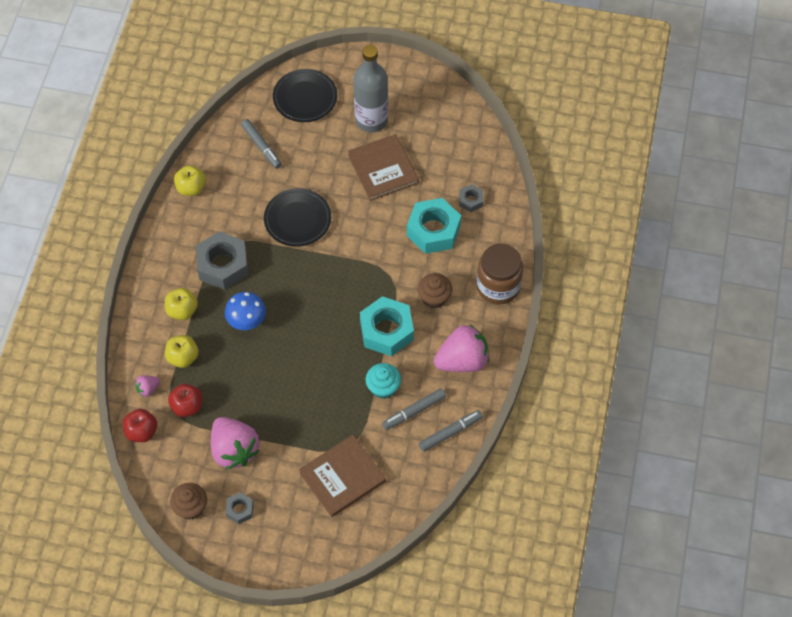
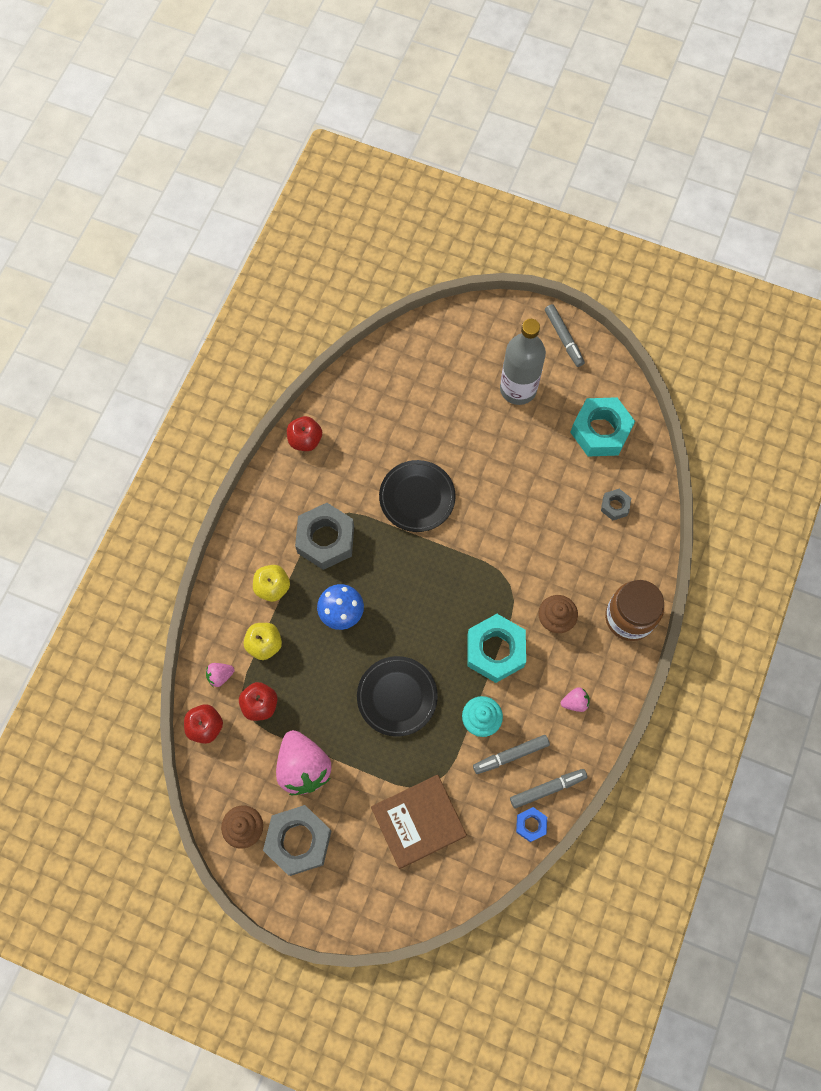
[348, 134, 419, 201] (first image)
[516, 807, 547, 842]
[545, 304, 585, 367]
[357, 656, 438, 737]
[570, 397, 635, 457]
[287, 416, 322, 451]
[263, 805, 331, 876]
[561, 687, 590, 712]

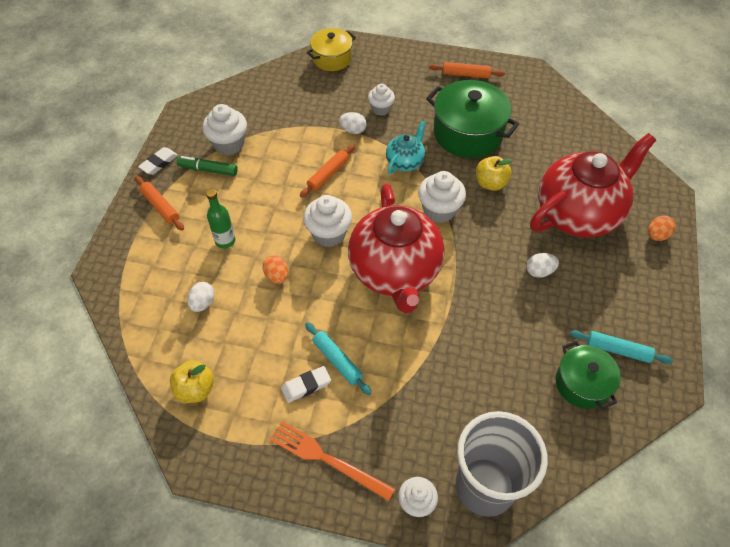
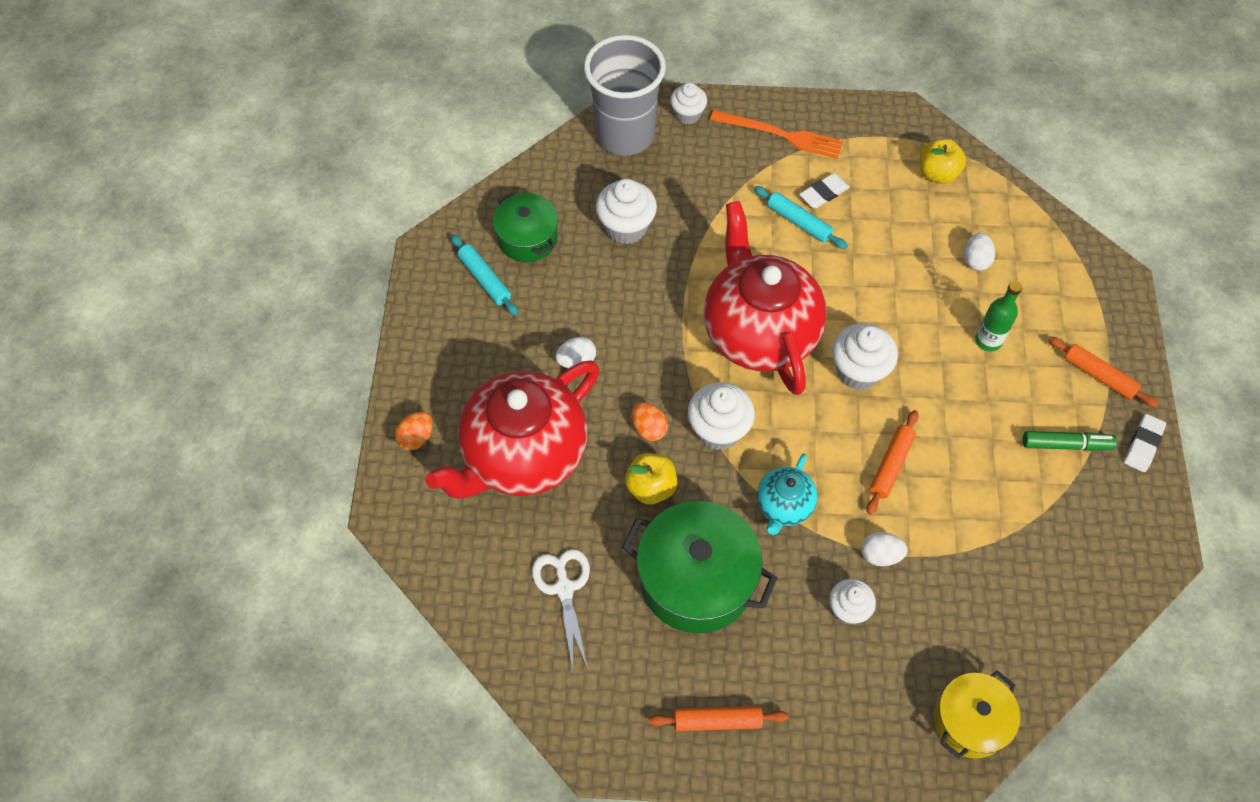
[532, 549, 590, 670]
[596, 179, 657, 244]
[632, 402, 668, 441]
[451, 234, 518, 316]

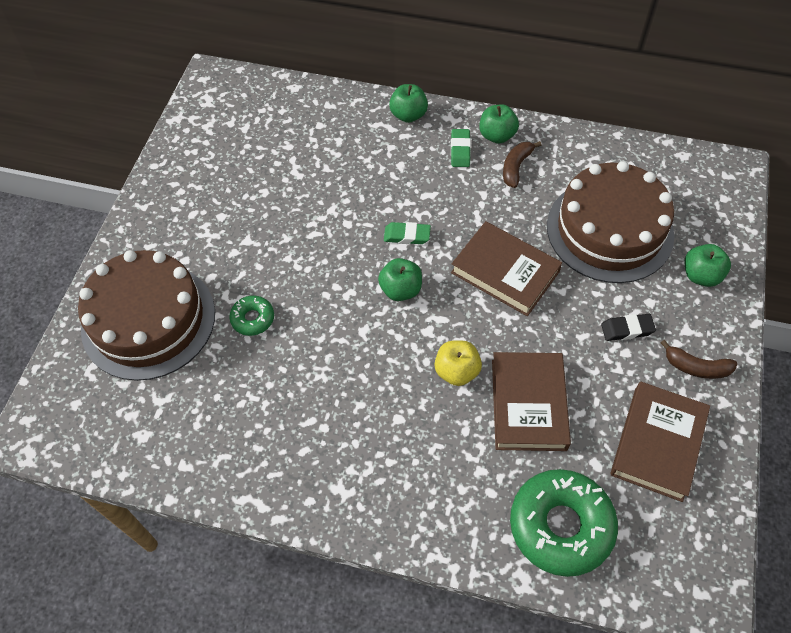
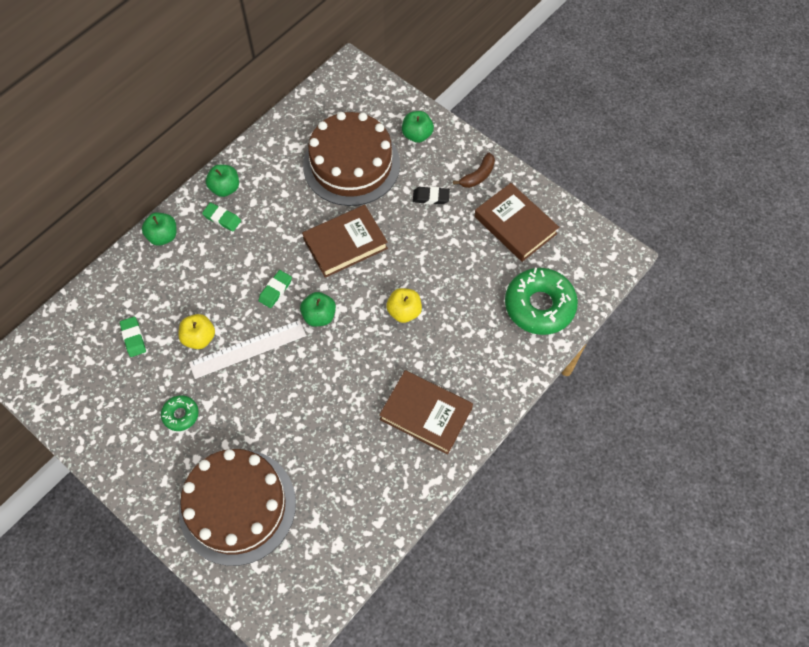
[503, 141, 542, 188] (first image)
[120, 317, 146, 357]
[178, 314, 215, 349]
[189, 320, 306, 379]
[161, 395, 199, 431]
[379, 370, 473, 455]
[413, 187, 450, 204]

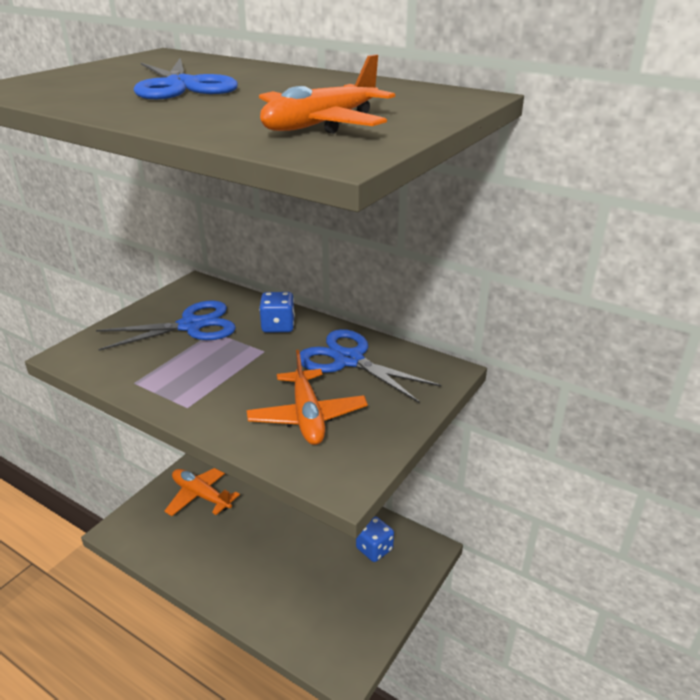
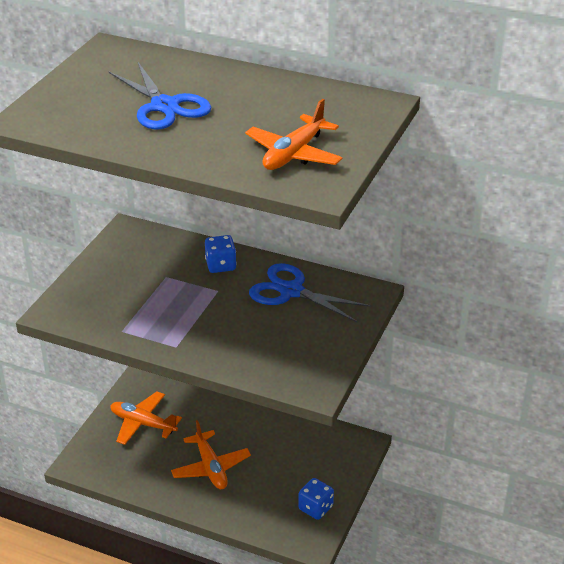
[96, 300, 236, 351] (first image)
[171, 420, 251, 489]
[298, 478, 334, 520]

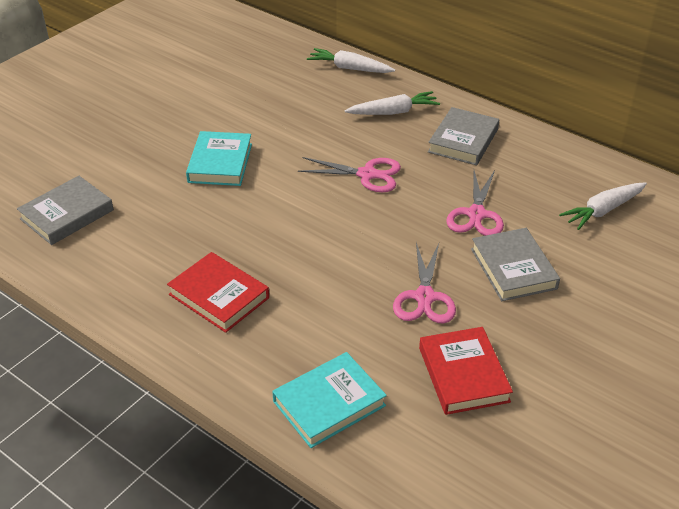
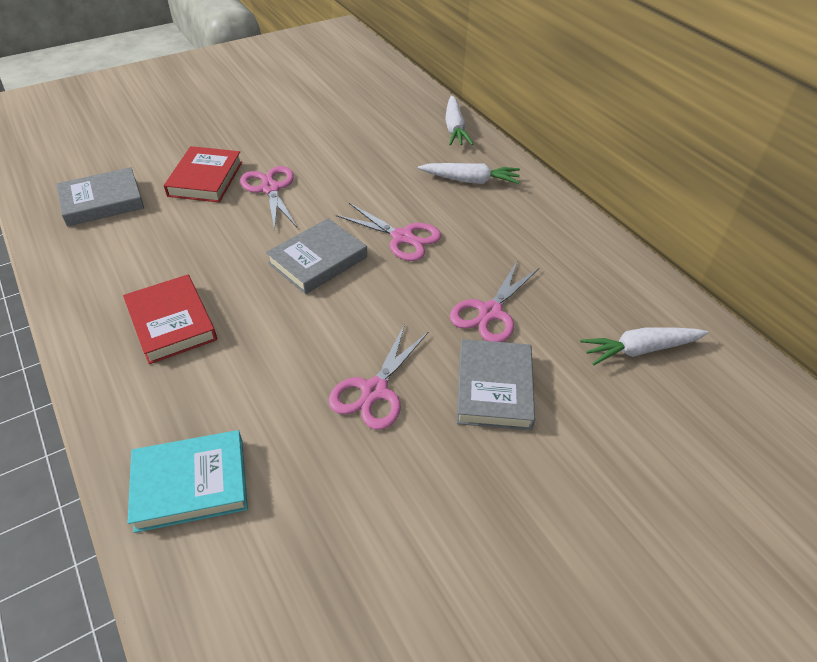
[164, 146, 242, 202]
[266, 218, 367, 294]
[240, 166, 297, 231]
[445, 95, 473, 146]

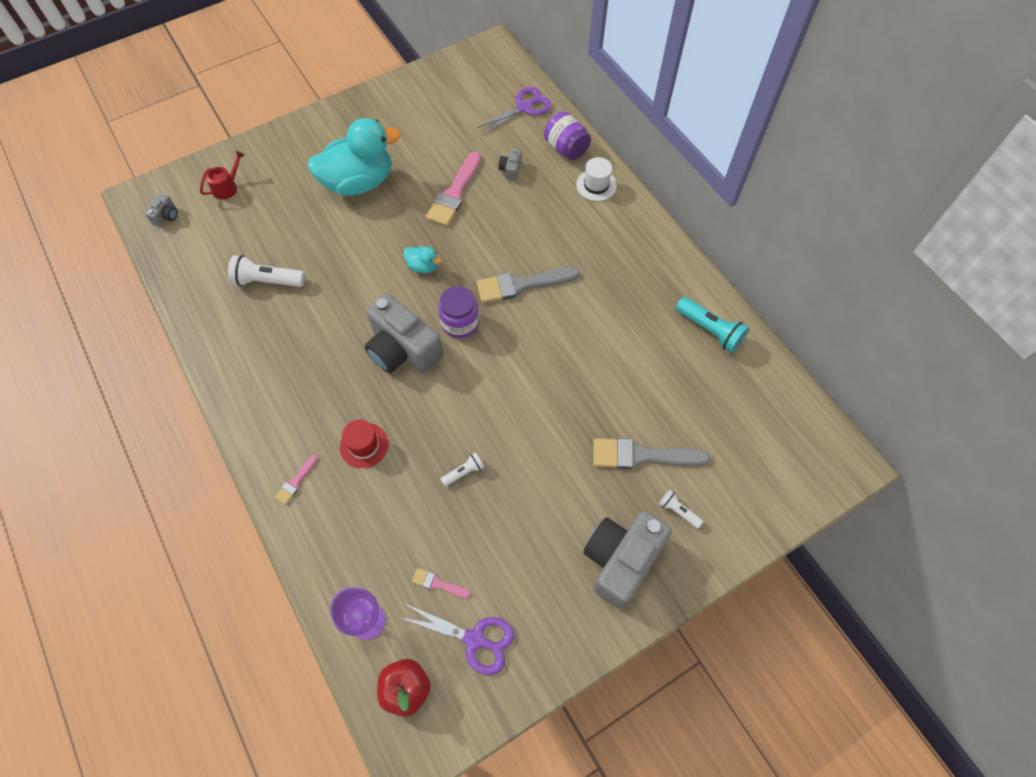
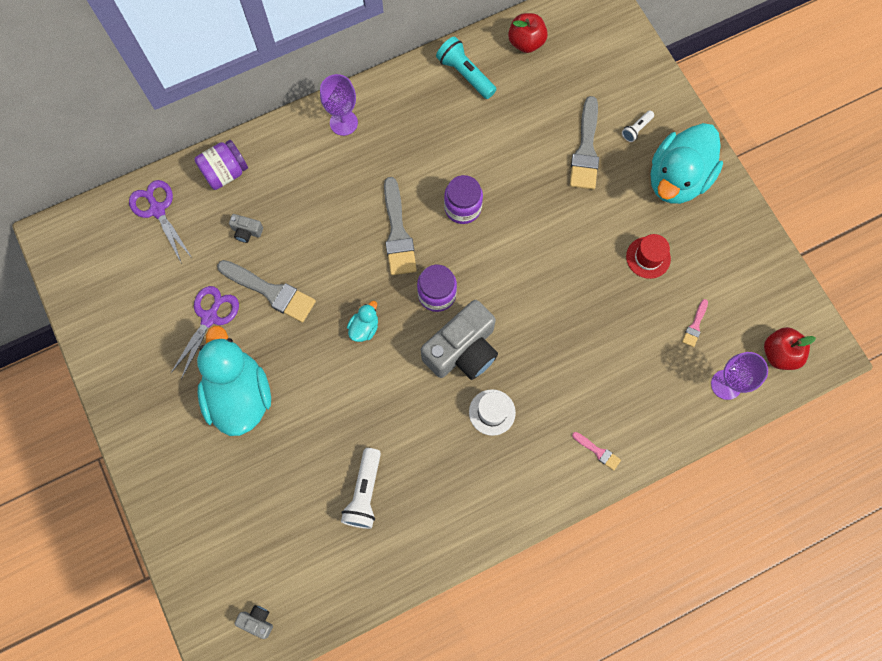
[200, 151, 245, 200] (first image)
[441, 452, 485, 487] (first image)
[320, 74, 358, 136]
[444, 175, 483, 224]
[508, 13, 548, 53]
[626, 234, 671, 279]
[170, 286, 239, 379]
[469, 389, 516, 436]
[651, 123, 723, 204]
[217, 260, 316, 323]
[436, 36, 497, 99]

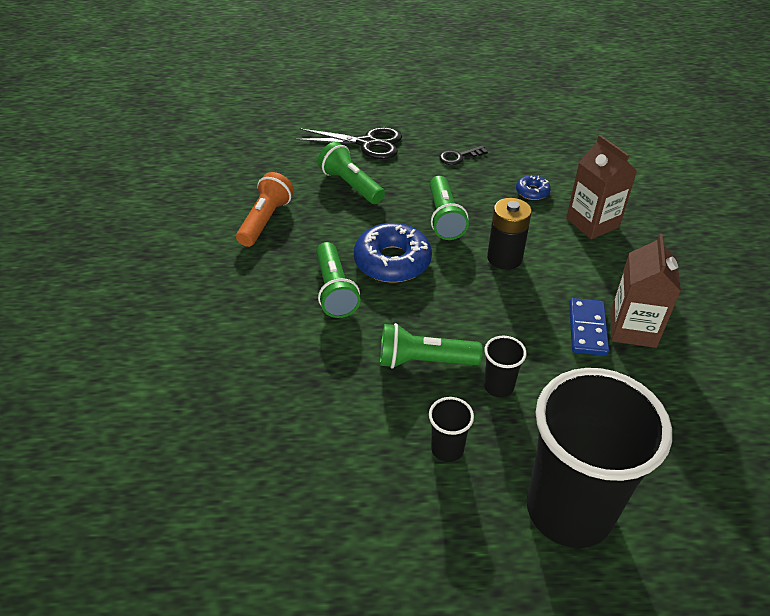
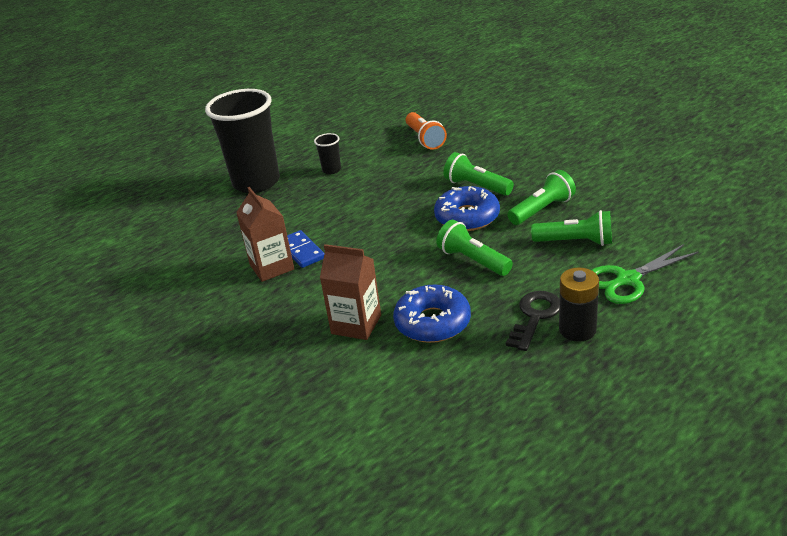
[484, 336, 527, 397] (first image)
[406, 112, 447, 150]
[507, 170, 576, 225]
[559, 267, 599, 342]
[592, 244, 699, 304]
[506, 291, 560, 351]
[393, 284, 471, 343]

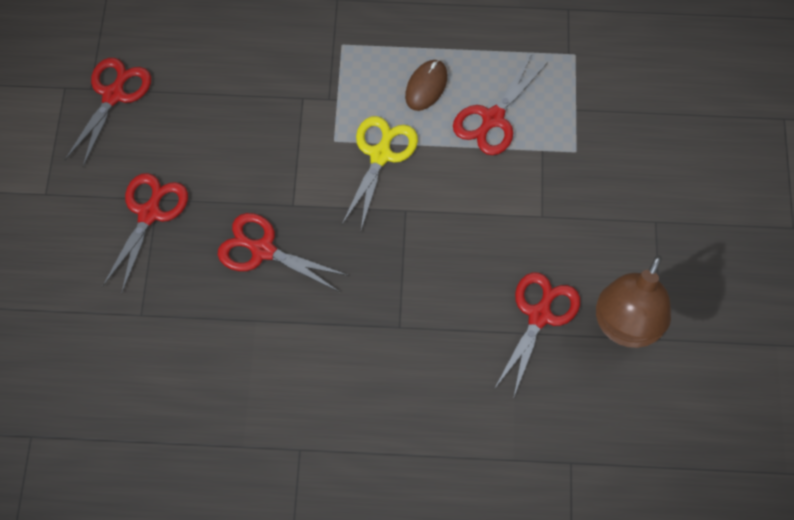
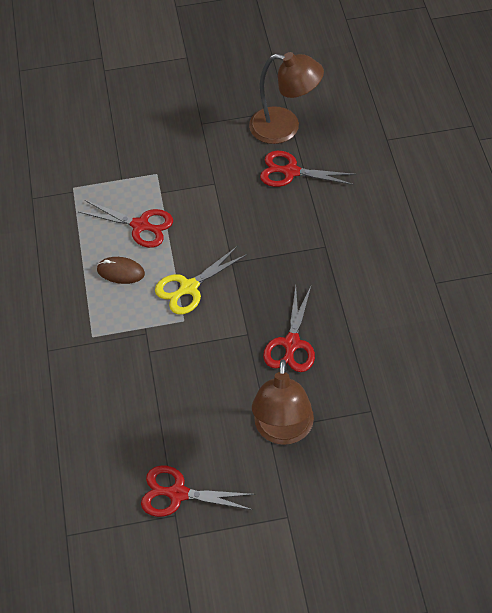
[252, 359, 314, 445]
[155, 246, 247, 315]

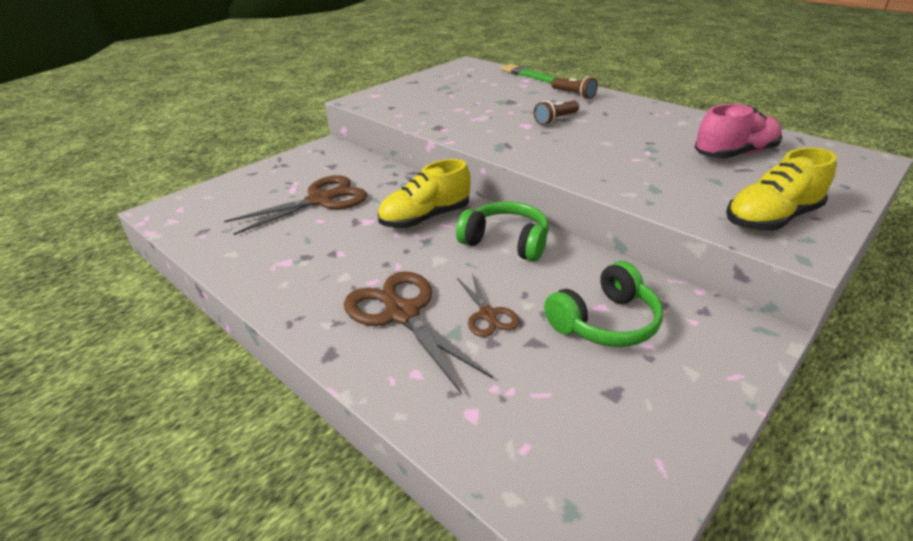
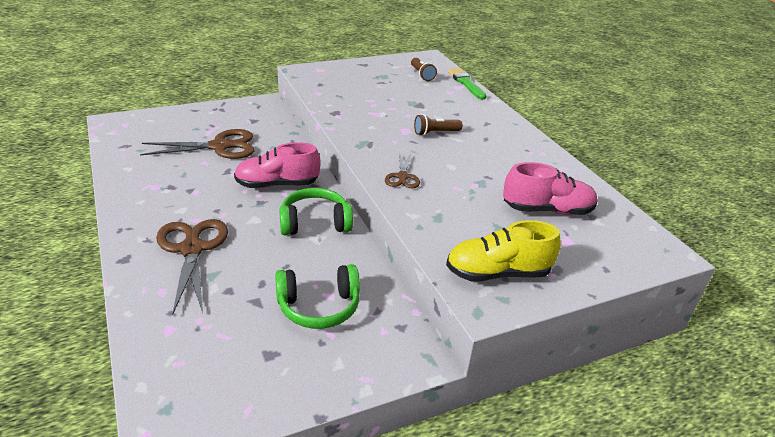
[385, 153, 420, 189]
[411, 58, 437, 81]
[234, 142, 321, 188]
[279, 188, 353, 235]

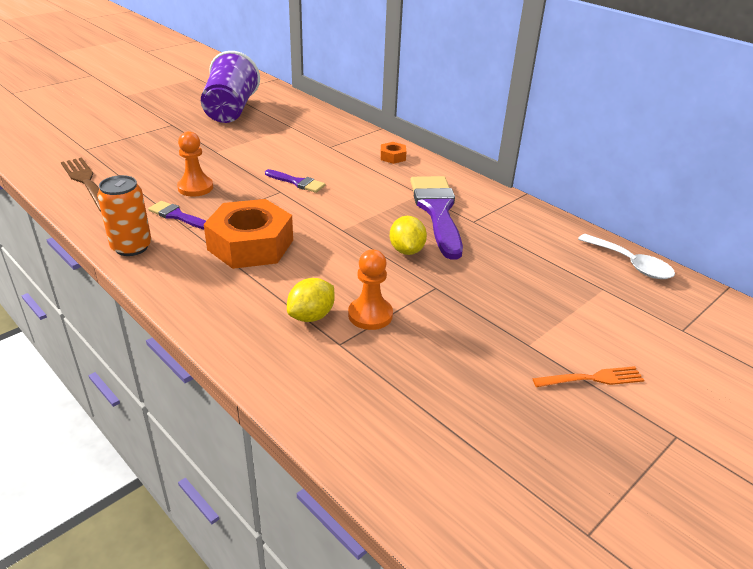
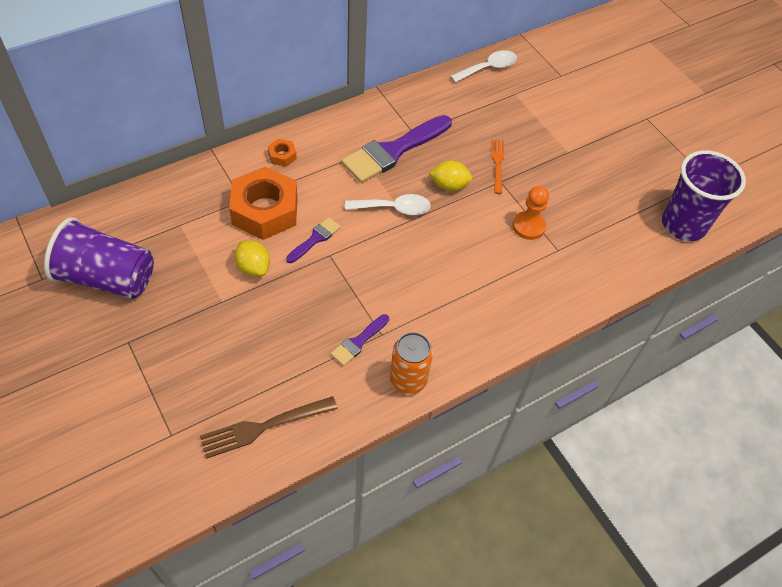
[177, 131, 213, 196] (first image)
[345, 194, 431, 215]
[662, 150, 746, 241]
[229, 167, 297, 240]
[235, 240, 270, 277]
[491, 140, 504, 194]
[342, 115, 452, 183]

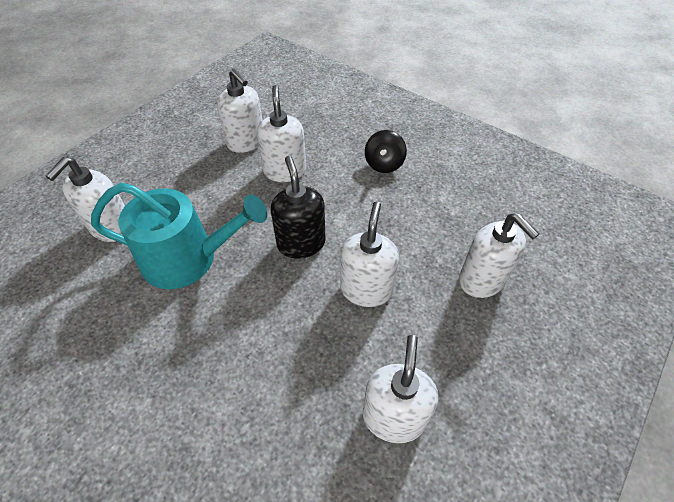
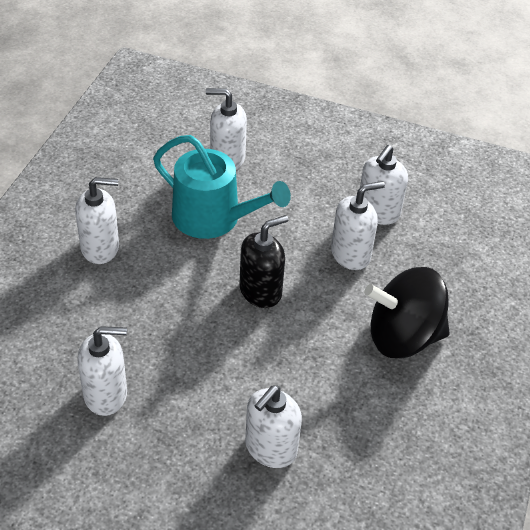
[75, 177, 119, 264]
[153, 135, 291, 239]
[364, 267, 450, 358]

